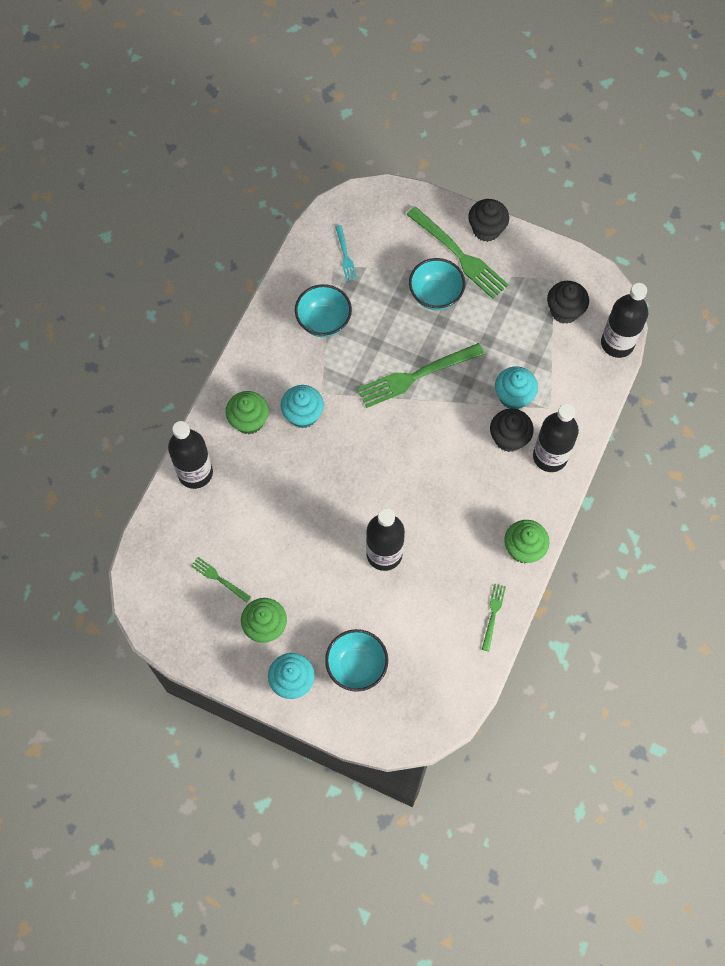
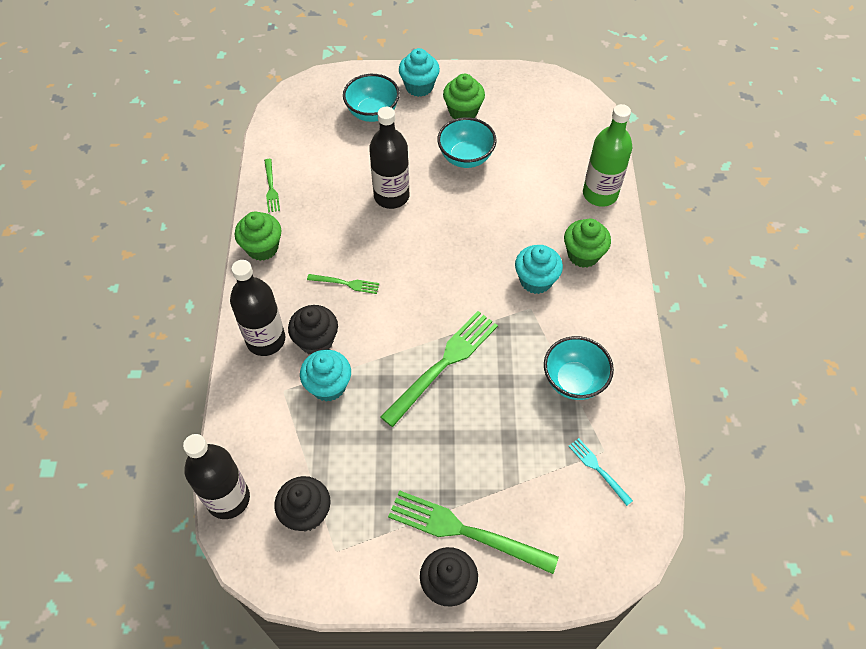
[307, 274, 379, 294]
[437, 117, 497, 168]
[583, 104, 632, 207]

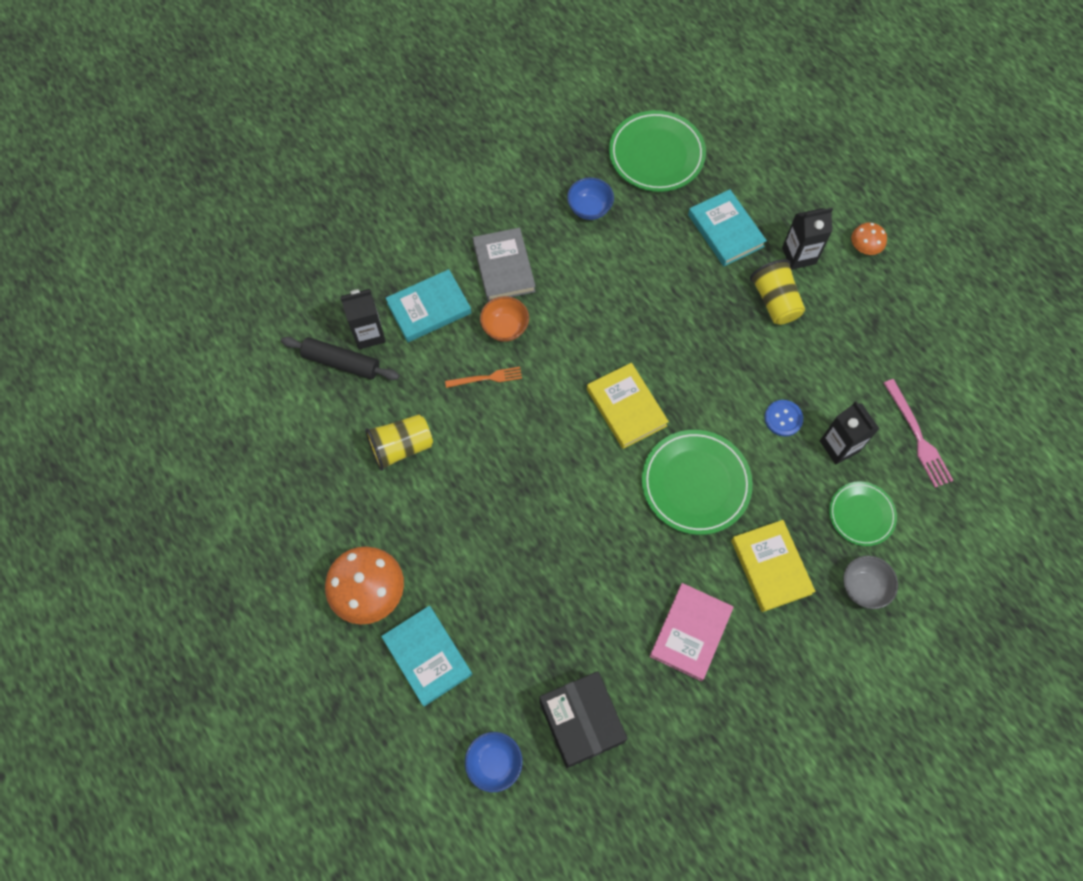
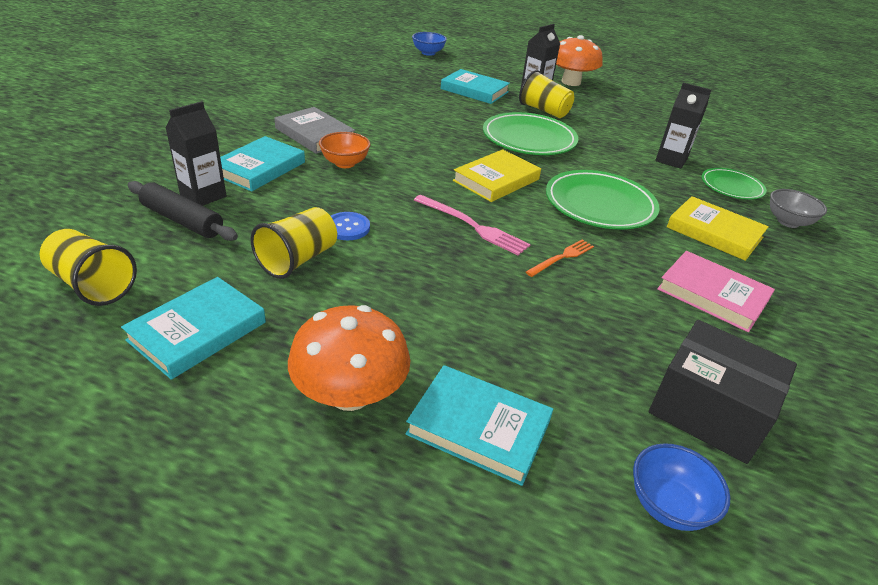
[39, 229, 137, 306]
[121, 277, 266, 380]
[526, 239, 594, 277]
[412, 32, 447, 56]
[483, 112, 578, 155]
[331, 212, 370, 240]
[414, 195, 531, 256]
[128, 181, 238, 241]
[453, 149, 541, 202]
[657, 251, 775, 332]
[556, 35, 603, 86]

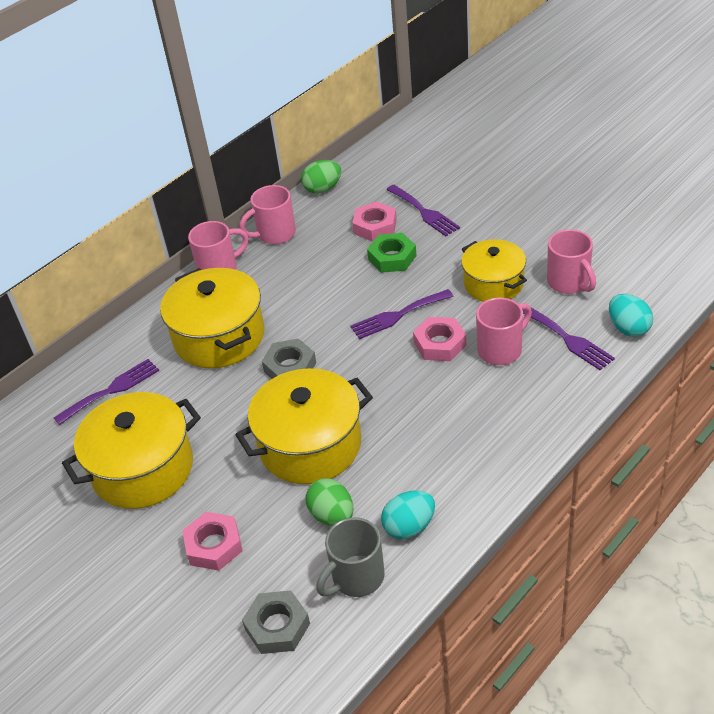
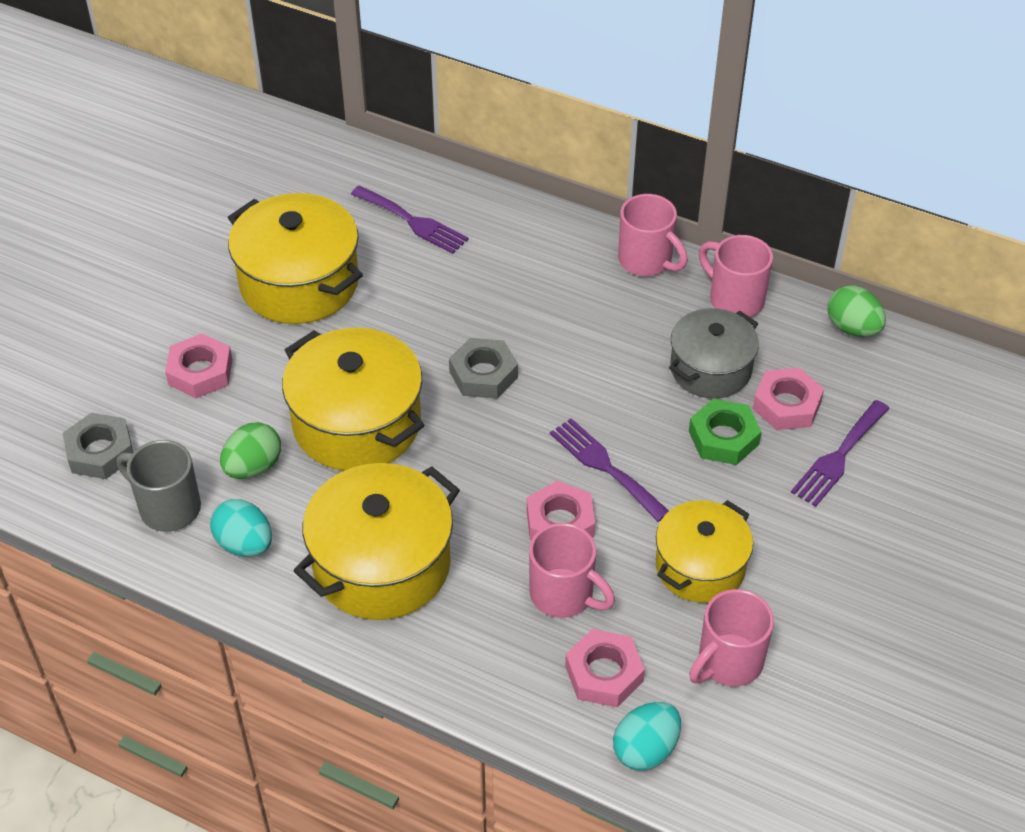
[669, 308, 759, 399]
[294, 463, 460, 620]
[565, 629, 645, 707]

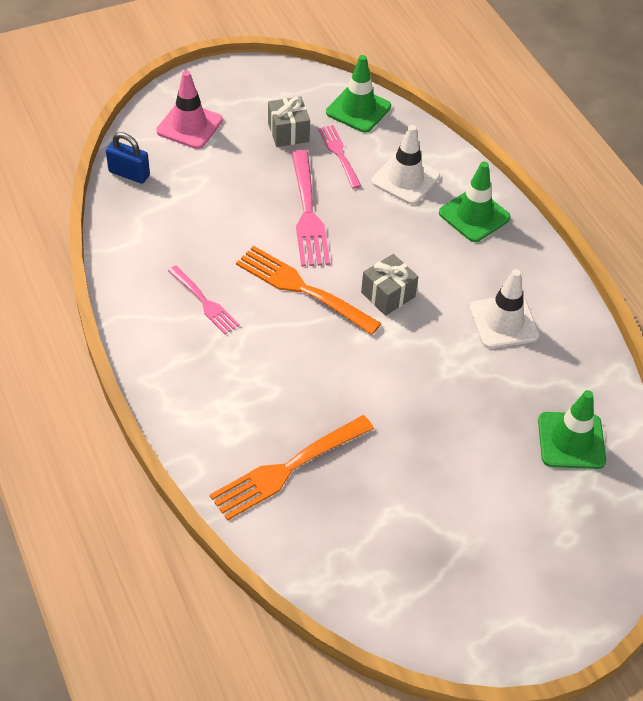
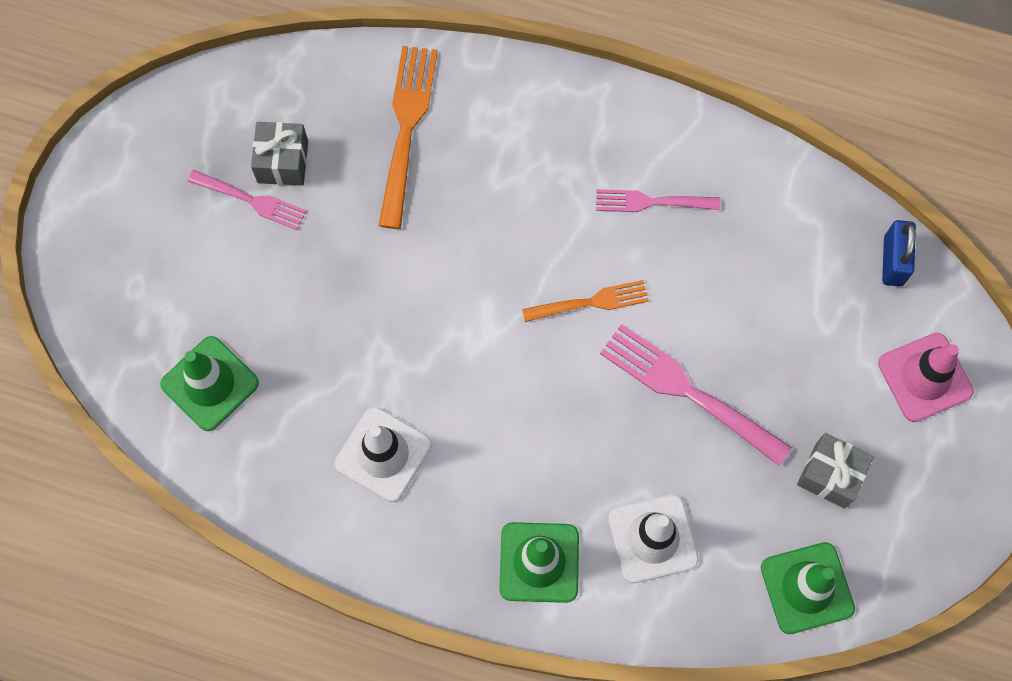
[188, 170, 306, 230]
[251, 122, 308, 186]
[882, 220, 916, 287]
[522, 280, 649, 322]

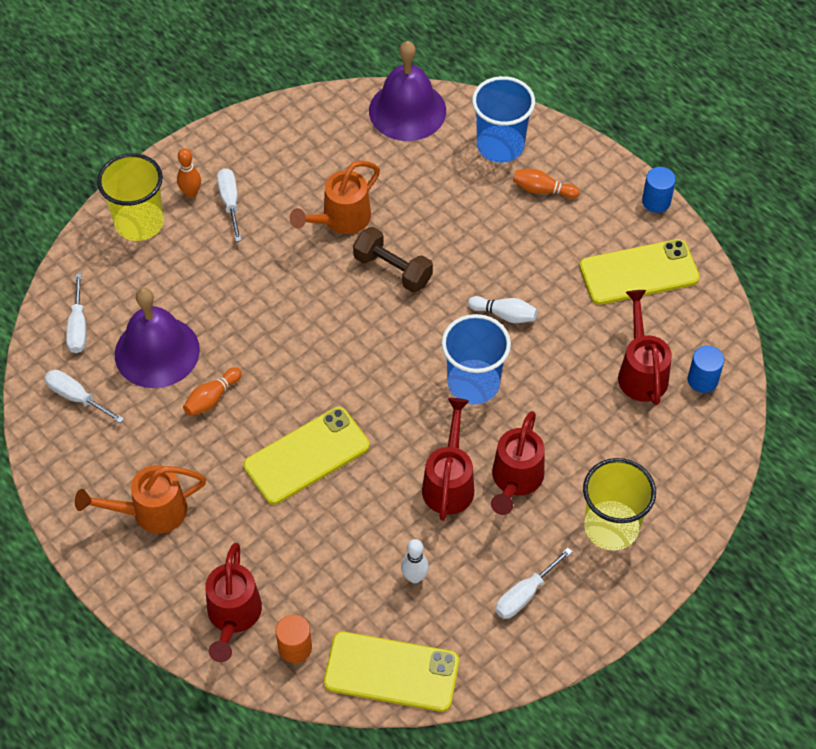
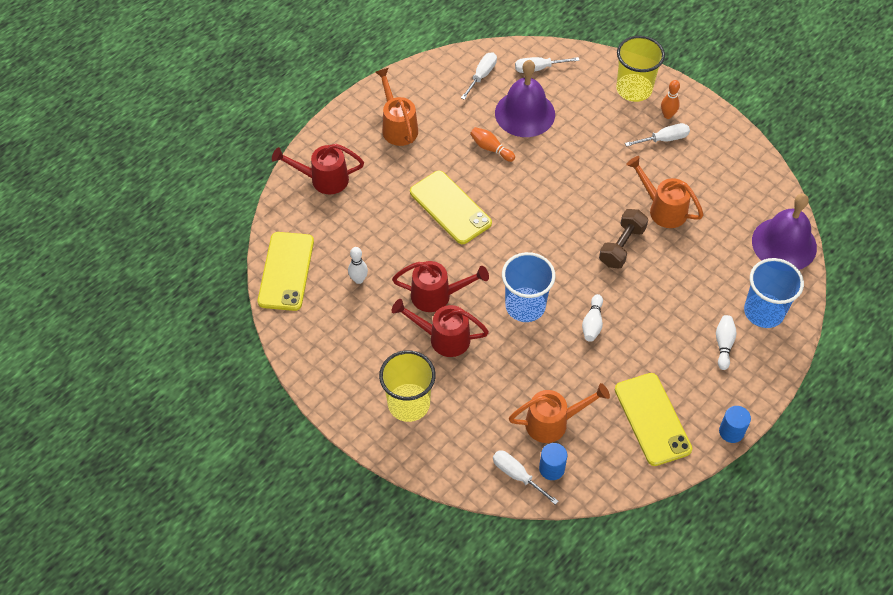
[276, 615, 312, 663] (first image)
[493, 450, 559, 505]
[716, 315, 737, 370]
[509, 383, 610, 443]

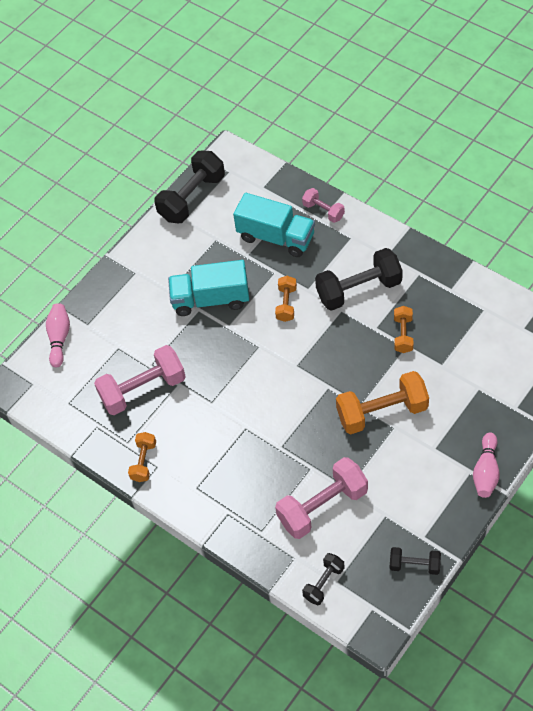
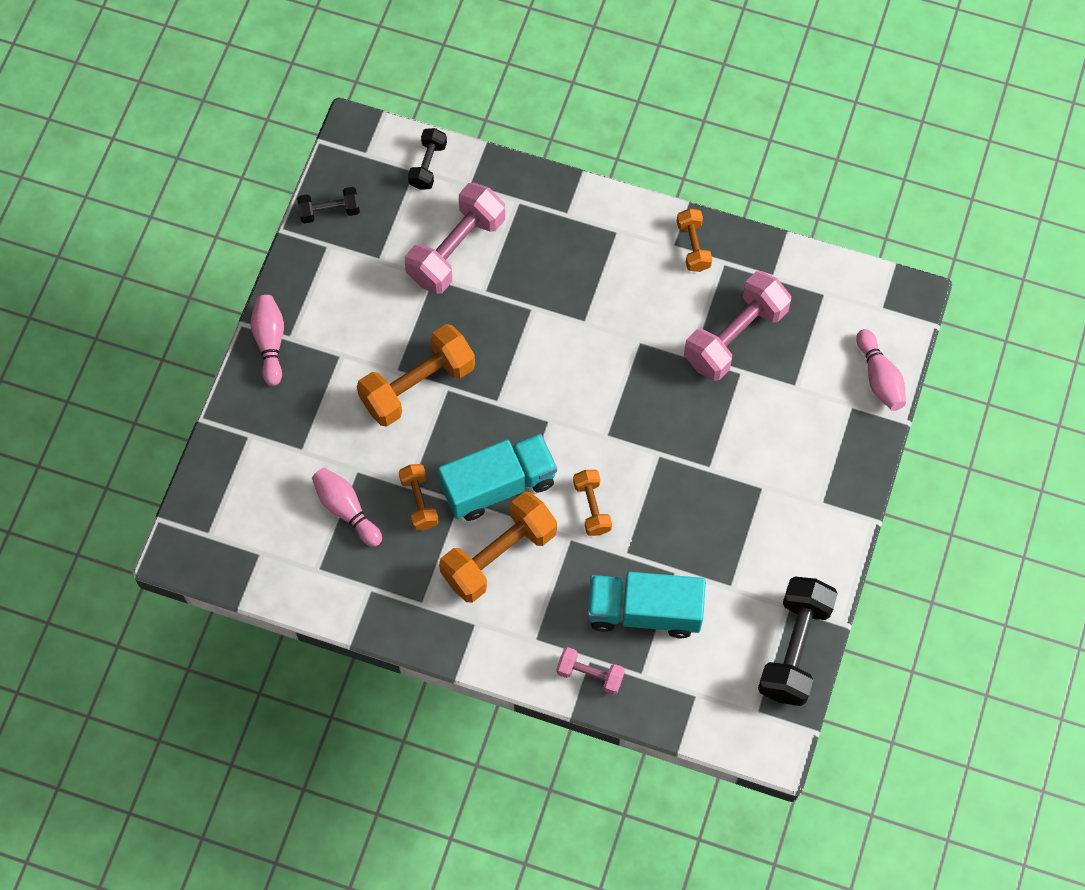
[312, 468, 382, 547]
[438, 434, 557, 521]
[439, 492, 557, 602]

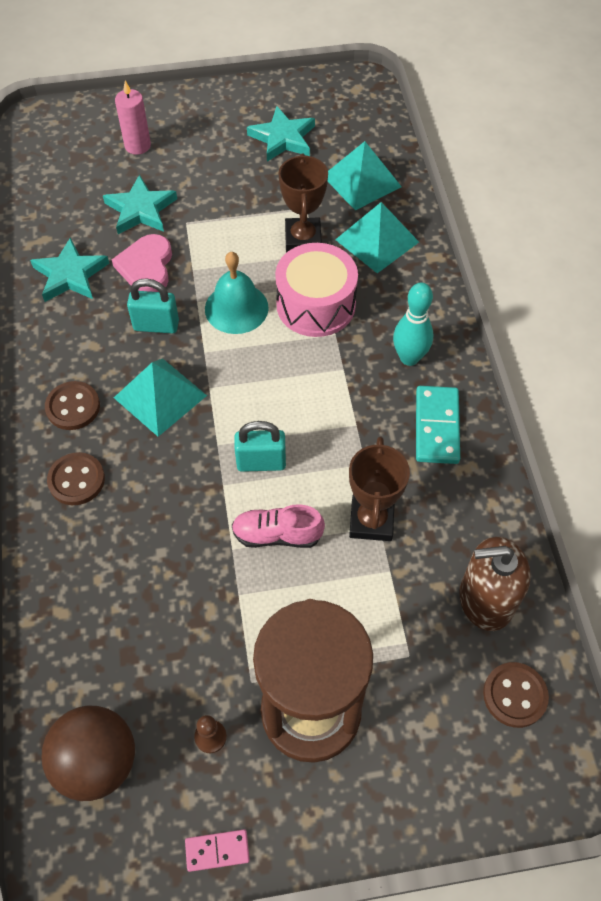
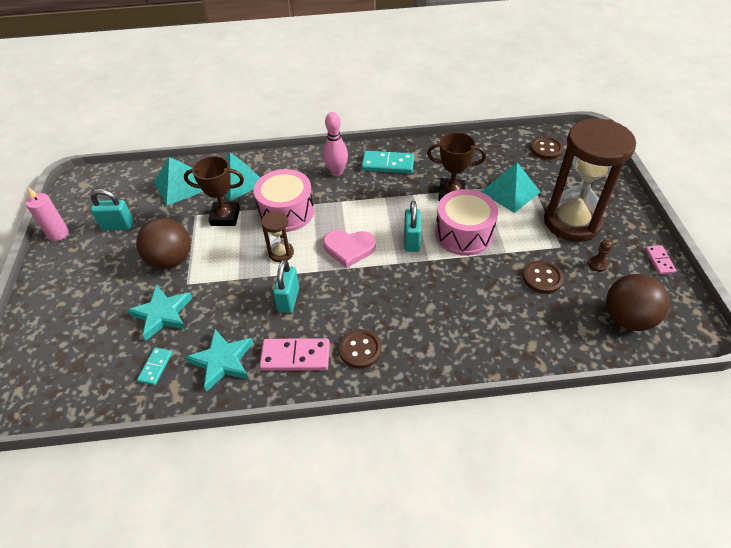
[459, 537, 531, 631] (first image)
[136, 218, 190, 269]
[137, 347, 172, 385]
[259, 338, 330, 371]
[523, 260, 564, 294]
[323, 230, 376, 268]
[481, 162, 540, 213]
[26, 188, 69, 241]
[261, 211, 294, 262]
[435, 189, 498, 256]
[91, 189, 133, 230]
[323, 112, 348, 176]

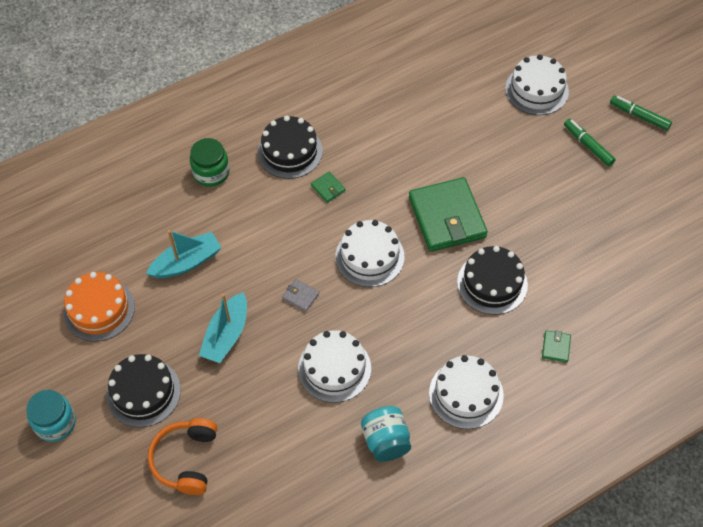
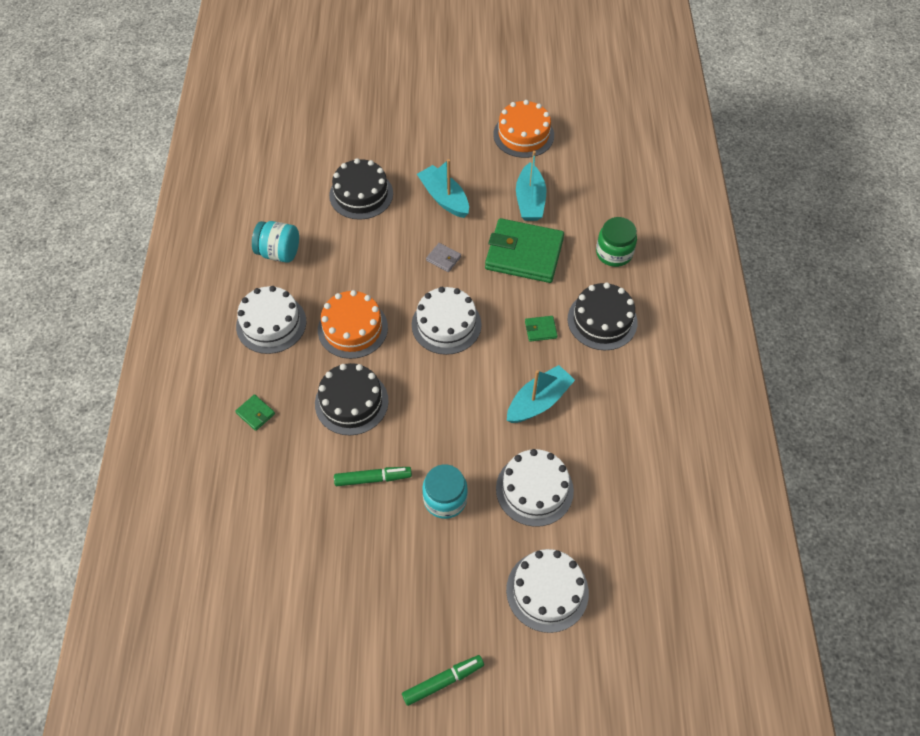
[148, 418, 217, 495] (first image)
[318, 290, 388, 359]
[507, 365, 575, 423]
[422, 464, 468, 519]
[329, 158, 393, 220]
[496, 449, 574, 527]
[485, 218, 564, 283]
[334, 467, 412, 486]
[426, 243, 461, 272]

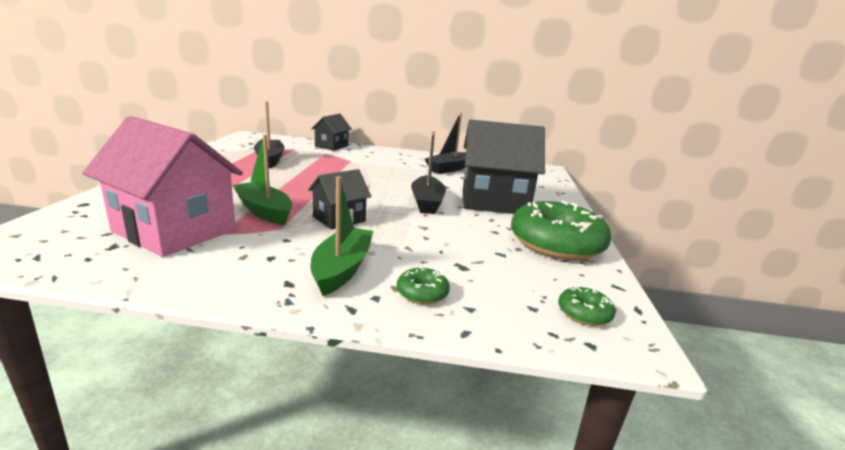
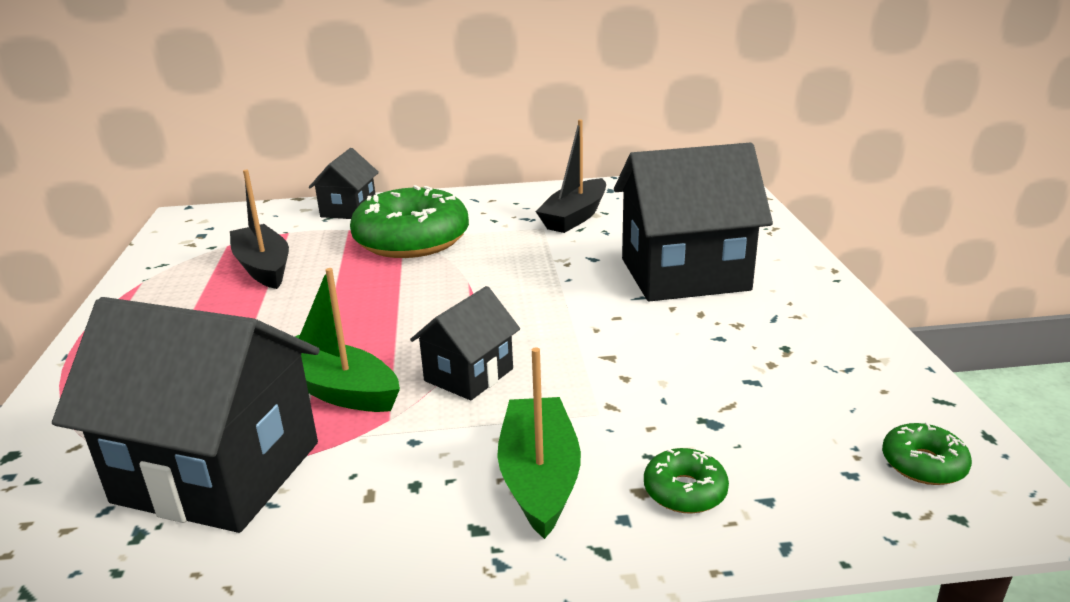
[411, 131, 446, 214] (first image)
[350, 185, 469, 258]
[52, 297, 320, 533]

